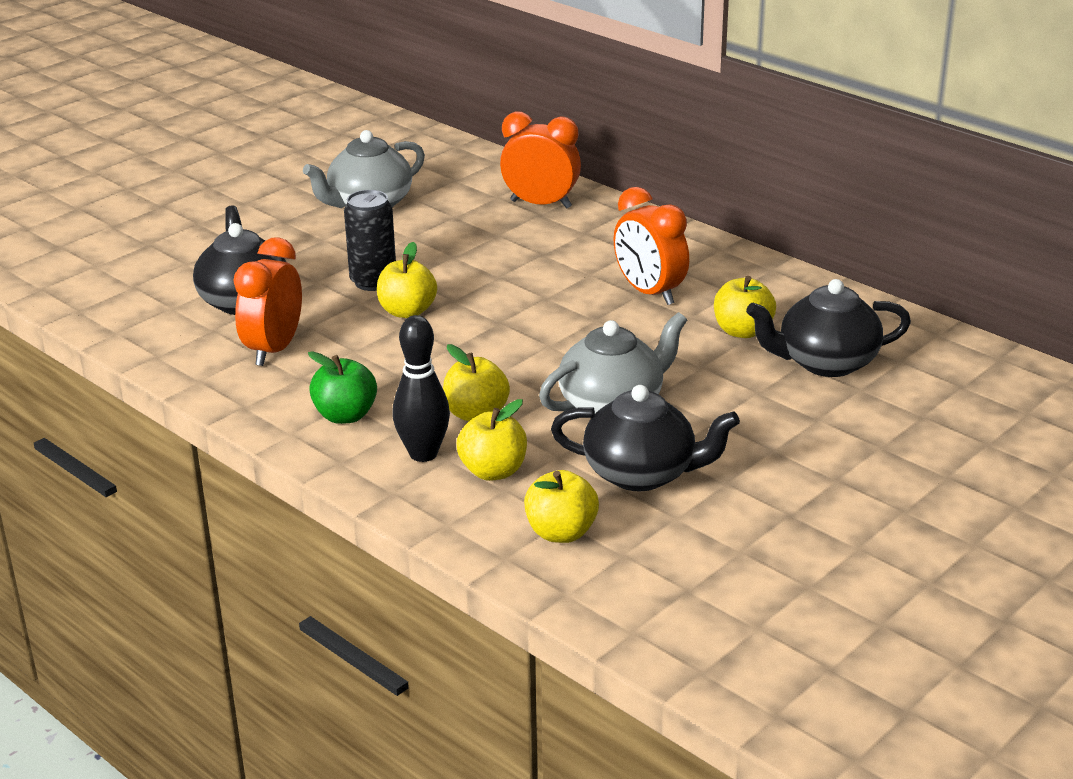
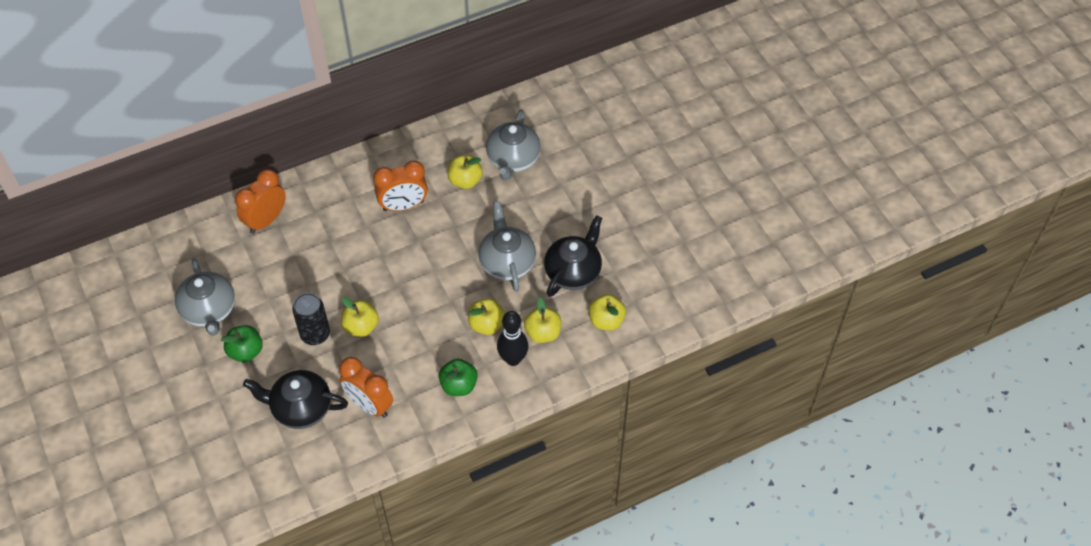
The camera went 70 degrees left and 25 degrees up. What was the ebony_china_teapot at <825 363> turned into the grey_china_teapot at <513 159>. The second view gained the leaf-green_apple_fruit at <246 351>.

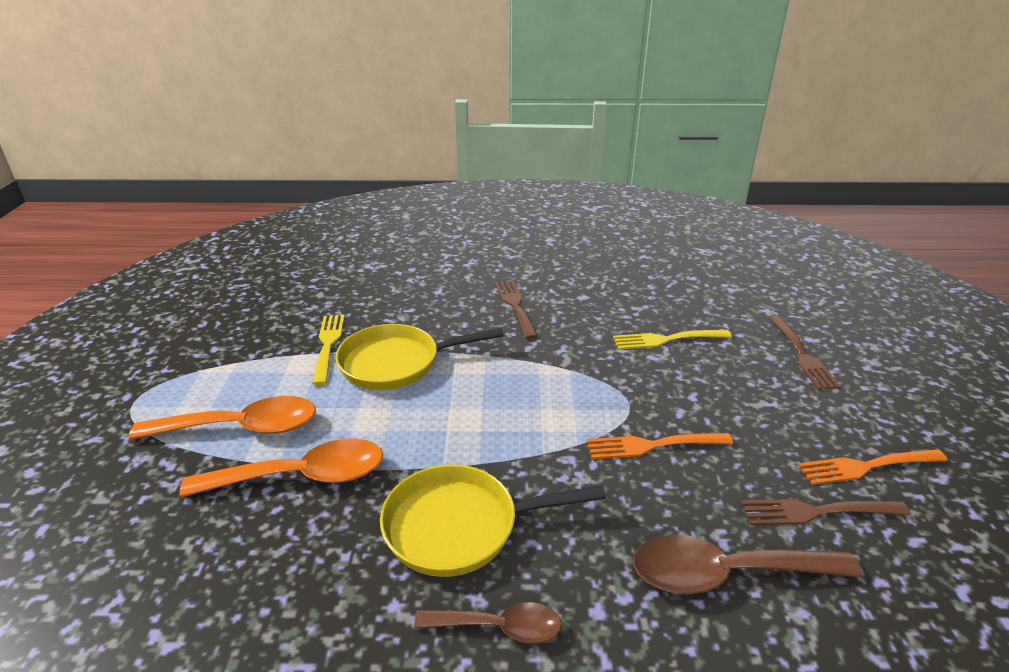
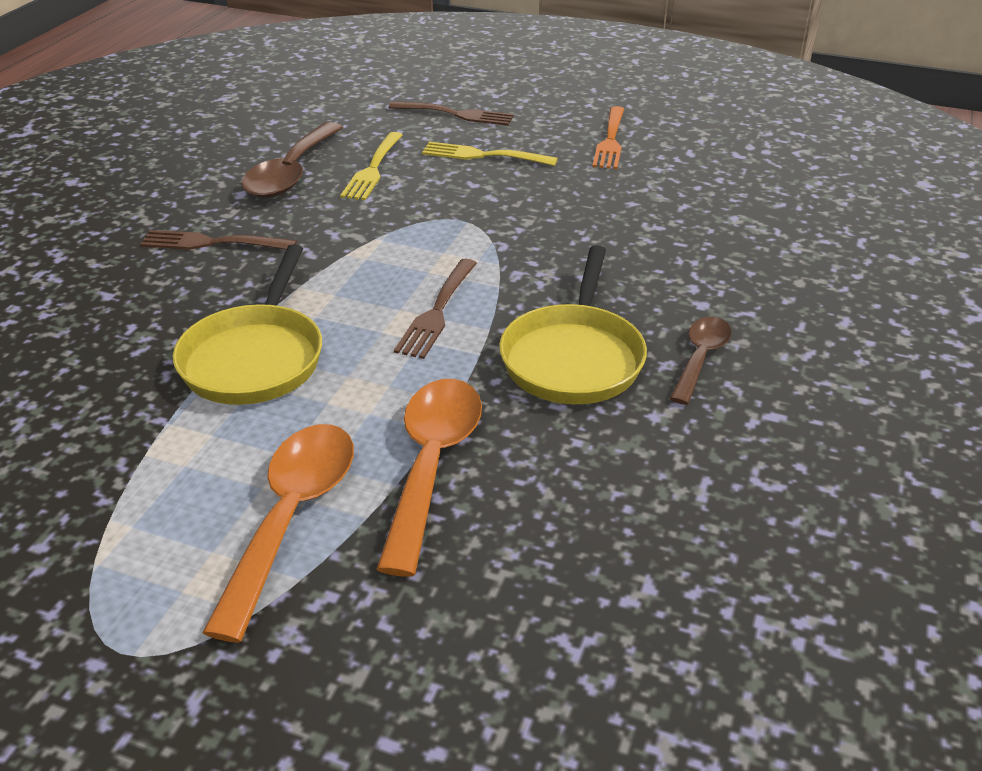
The camera went 70 degrees left and 5 degrees up. The bright_yellow_dinner_fork ended up elsewhere, having gone from <328 345> to <484 155>. The second view lost the bright_orange_dinner_fork at <654 445>. The dark_brown_dinner_fork ended up elsewhere, having gone from <818 511> to <437 311>. The dark_brown_tablespoon ended up elsewhere, having gone from <726 574> to <291 173>.

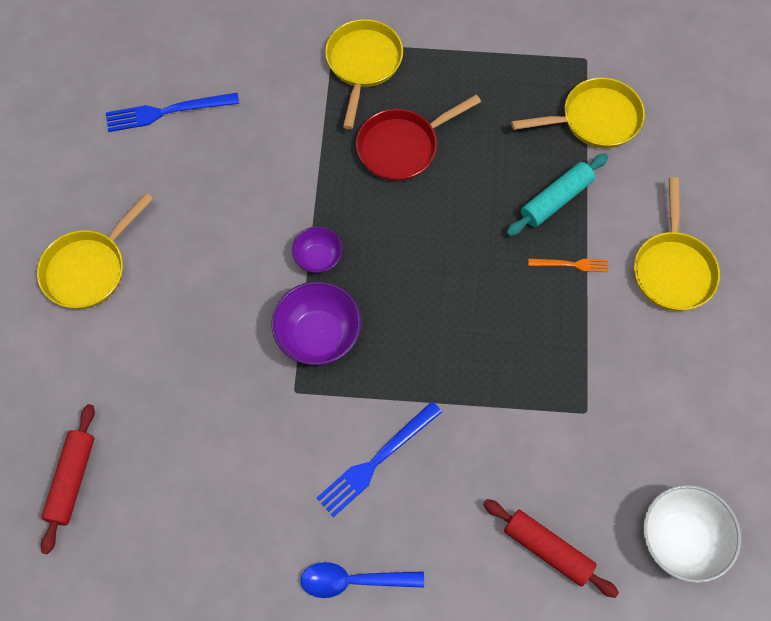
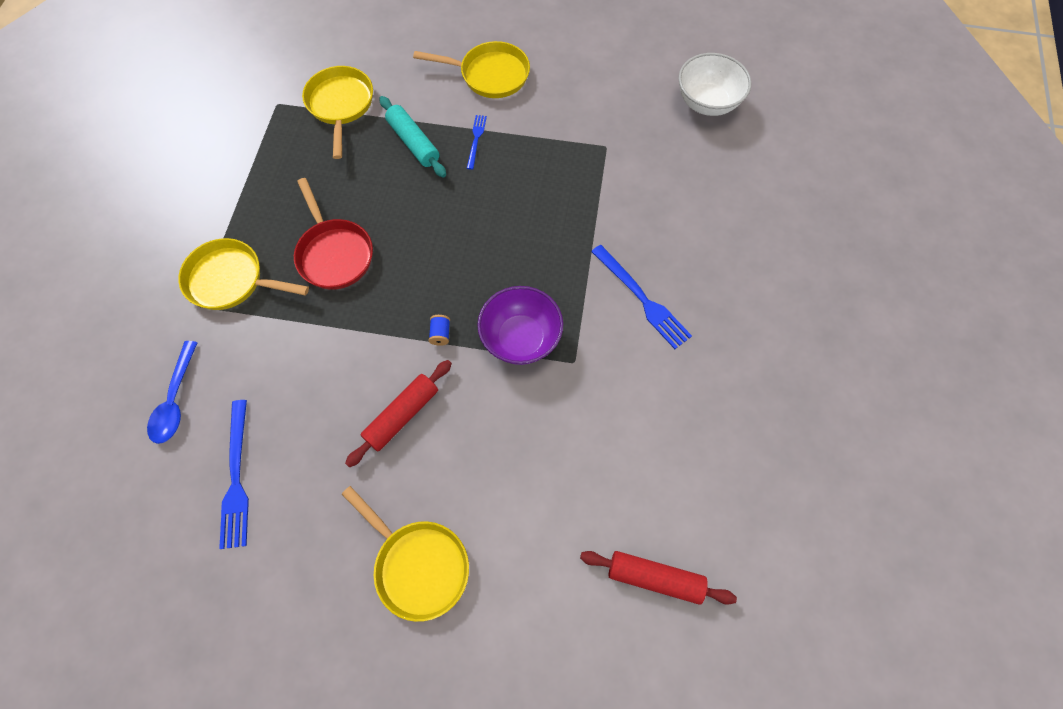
The camera went 85 degrees left and 0 degrees up. Where the violet_bowl stood at <318 258>, the blue_spool came to stand at <440 334>. What was the bright_orange_dinner_fork at <571 264> turned into the blue_dinner_fork at <476 140>. The red_rolling_pin ended up elsewhere, having gone from <547 549> to <402 415>. The blue_tablespoon ended up elsewhere, having gone from <354 580> to <175 400>.

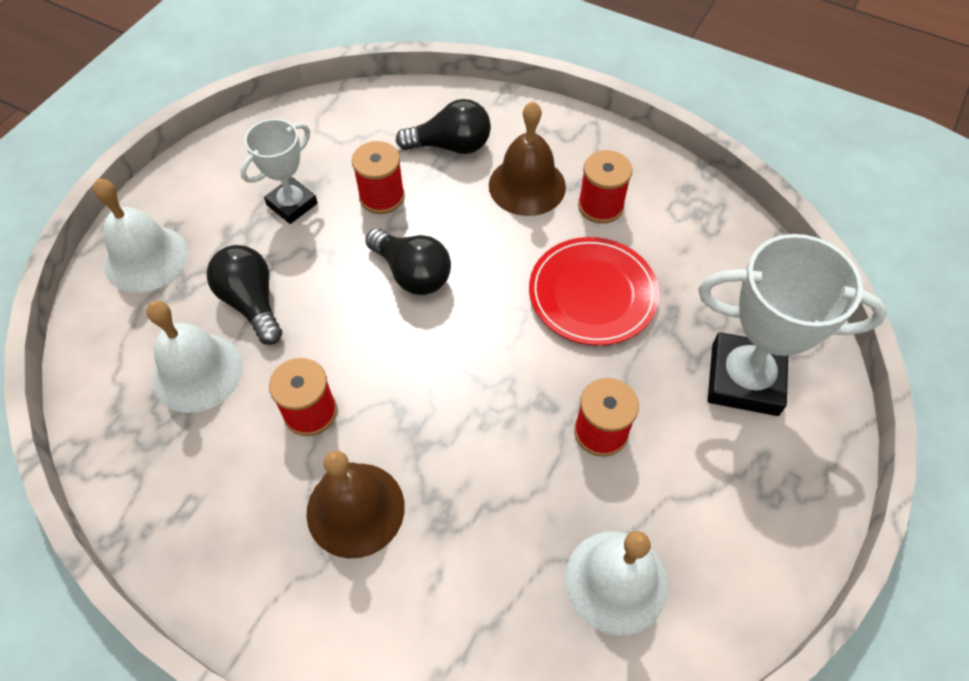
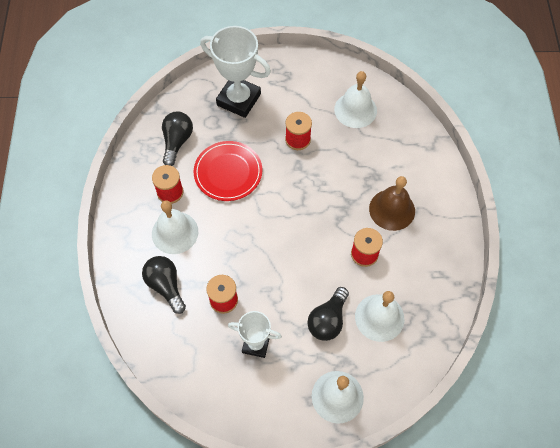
The camera went 120 degrees left and 5 degrees up. What was the dark_brown_hand_bell at <527 185> turned into the white_hand_bell at <175 232>. The ebony_lightbulb ended up elsewhere, having gone from <412 274> to <177 142>. The white_award_cup at <744 379> ended up facing another way, 45 degrees counterclockwise from before.

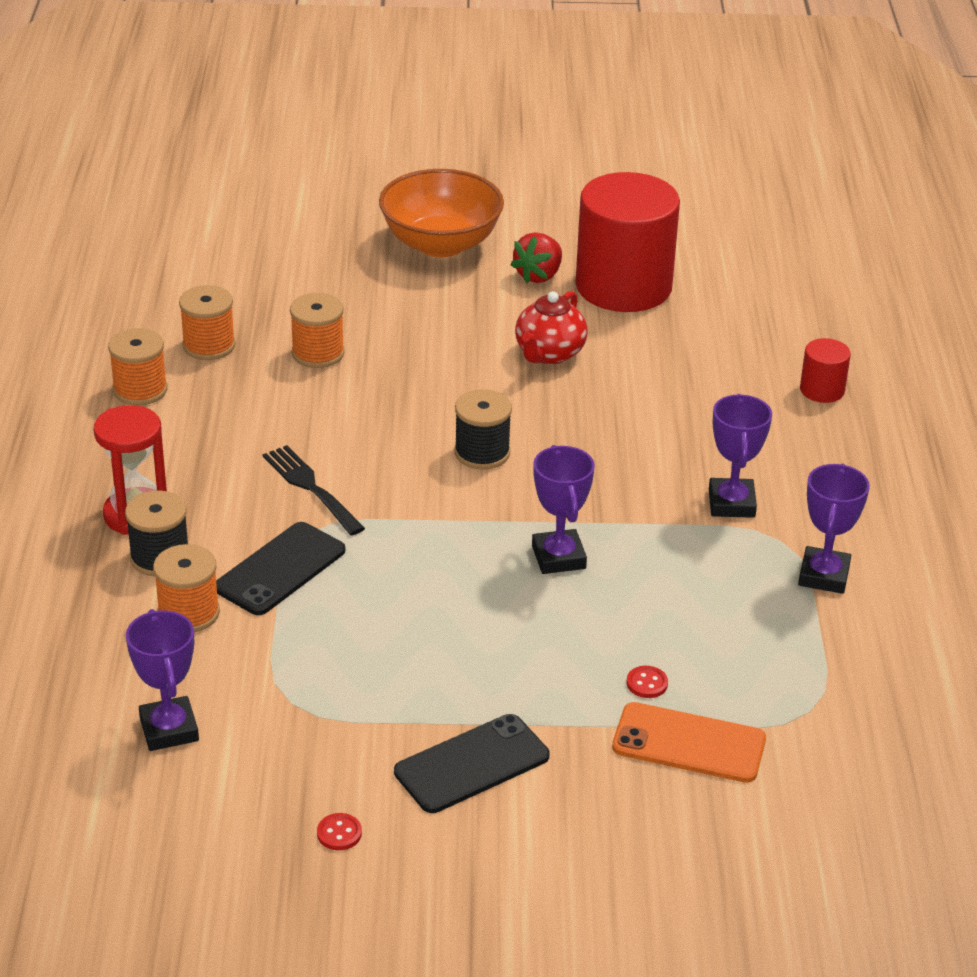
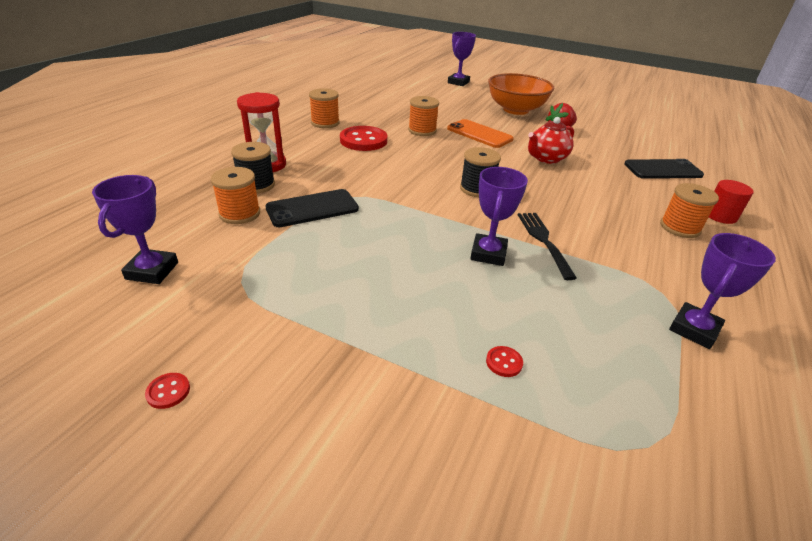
The camera went 25 degrees right and 0 degrees up. The second view lost the red_cylinder_shape at <623 286>. The bright_orange_spool ended up elsewhere, having gone from <209 346> to <680 227>. The violet_award_cup ended up elsewhere, having gone from <731 503> to <458 82>. The ebony_dinner_fork ended up elsewhere, having gone from <311 487> to <544 241>. The bright_orange_phone ended up elsewhere, having gone from <689 743> to <479 134>. The ebony_phone ended up elsewhere, having gone from <471 764> to <662 170>. The second view gained the red_shirt_button at <363 140>.

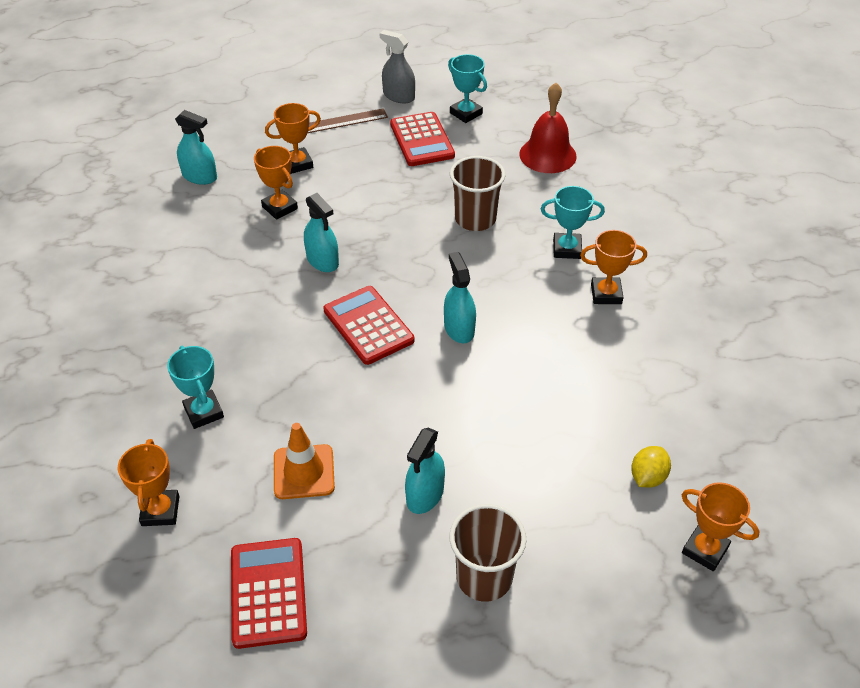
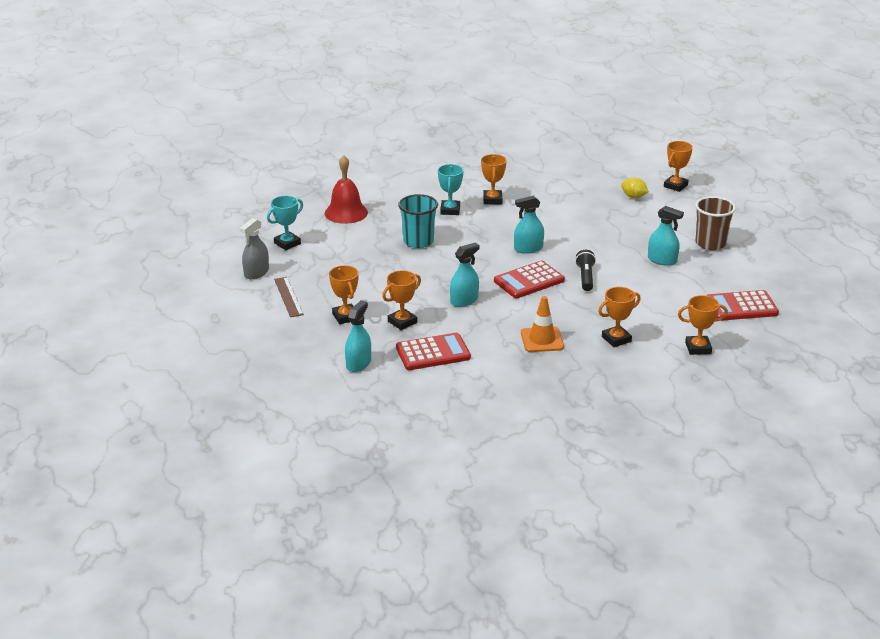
The camera went 90 degrees left and 15 degrees down. The red_pocket_calculator ended up elsewhere, having gone from <422 140> to <433 353>. What was the dark_brown_cup at <475 219> turned into the aqua_cup at <418 241>. What was the aqua_award_cup at <203 412> turned into the bright_orange_award_cup at <616 339>. The bright_orange_traffic_cone ended up elsewhere, having gone from <304 472> to <542 340>. The second view gained the ebony_torch at <585 277>.

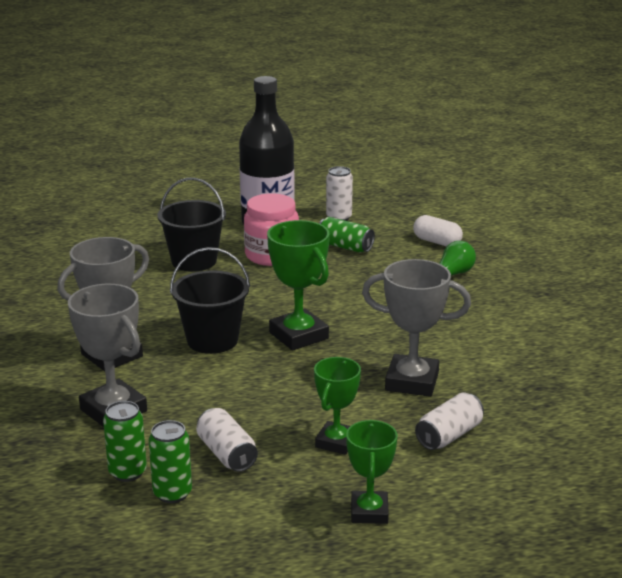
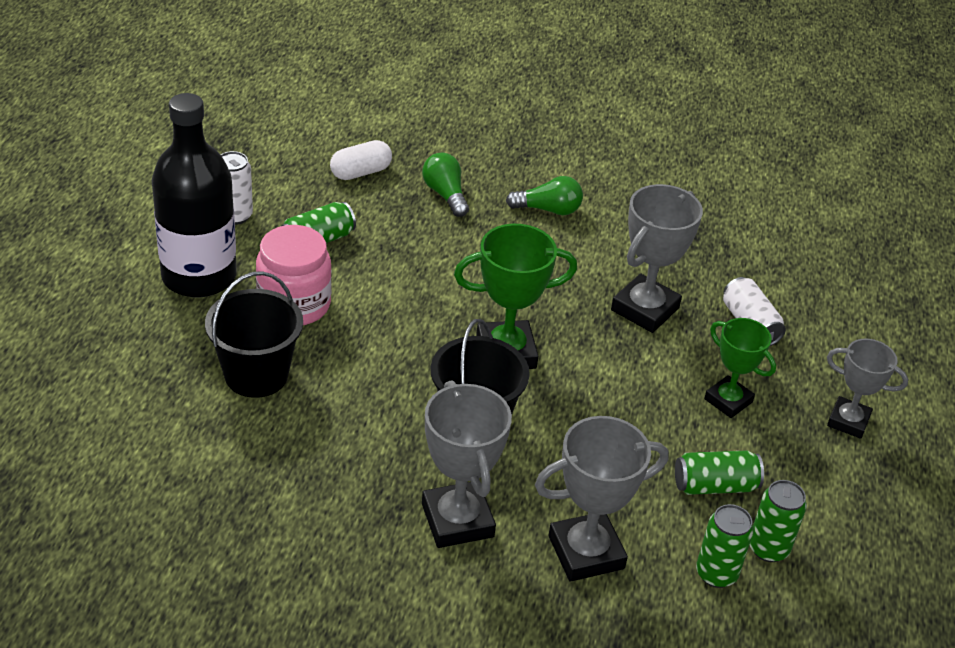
The camera went 70 degrees left and 15 degrees up. What was the white_tin at <226 454> turned into the leaf-green_tin at <715 486>. What was the leaf-green_award_cup at <369 512> turned into the grey_award_cup at <848 421>. The second view gained the leaf-green_lightbulb at <548 210>.

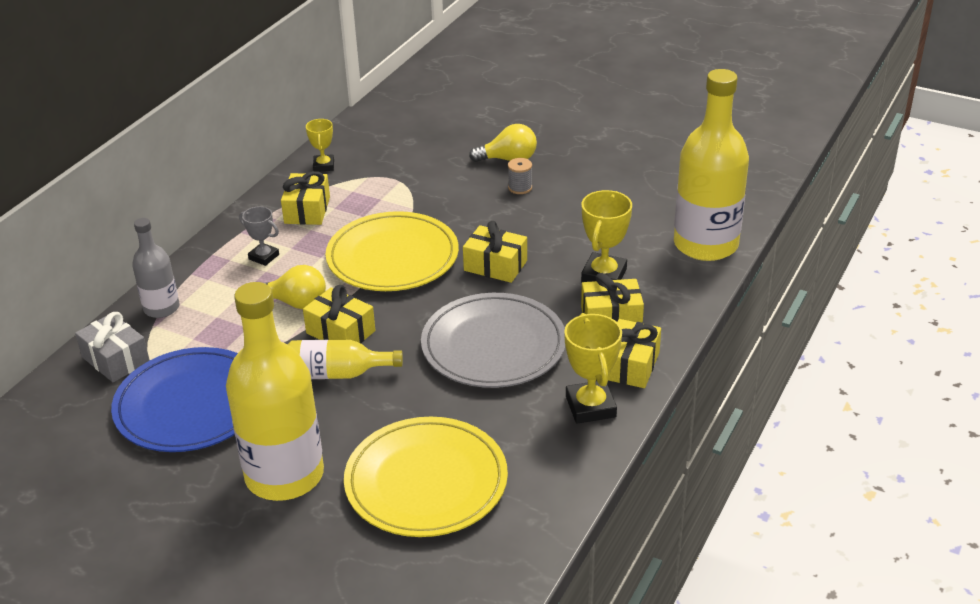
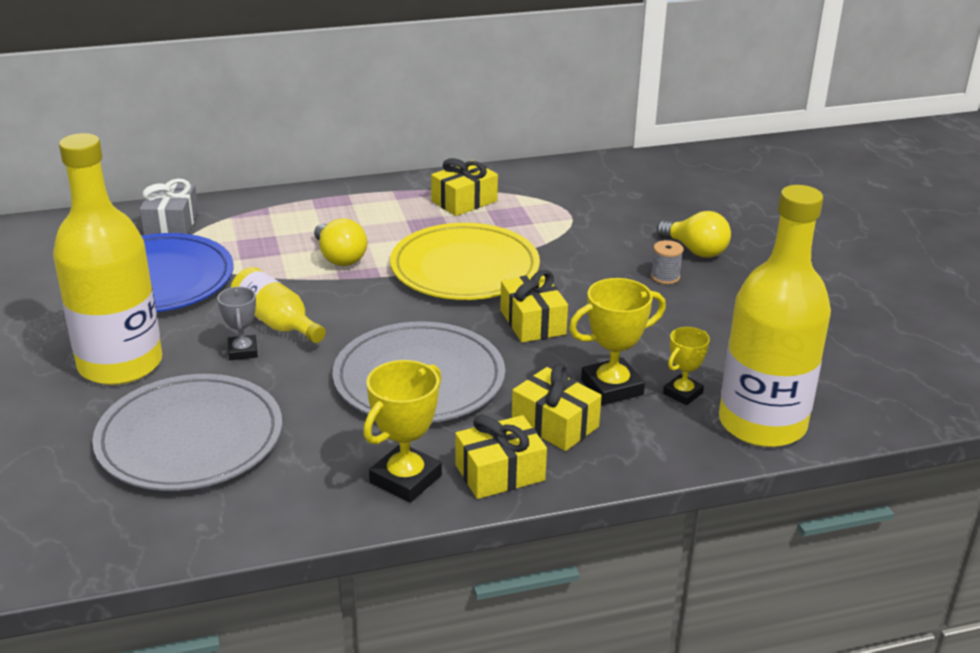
The camera went 45 degrees right and 5 degrees down. The bright_yellow_award_cup ended up elsewhere, having gone from <324 166> to <683 393>. The grey_award_cup ended up elsewhere, having gone from <264 257> to <242 351>. The second view lost the grey_flask at <161 308>. The second view lost the bright_yellow_present at <340 332>. What was the bright_yellow_plate at <426 482> turned into the grey_plate at <190 438>.

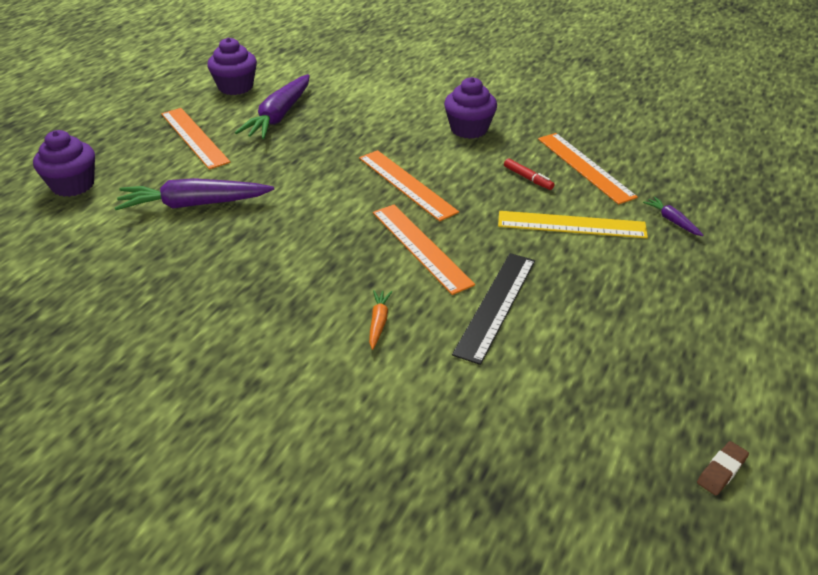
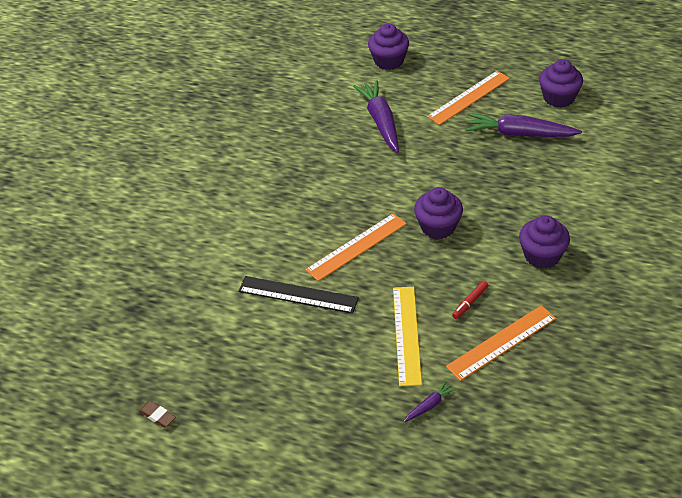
The camera went 85 degrees right and 5 degrees up. Where the bright_orange_measuring_stick stood at <406 184>, the violet_muffin came to stand at <438 227>. The second view lost the bright_orange_root_vegetable at <378 322>.

